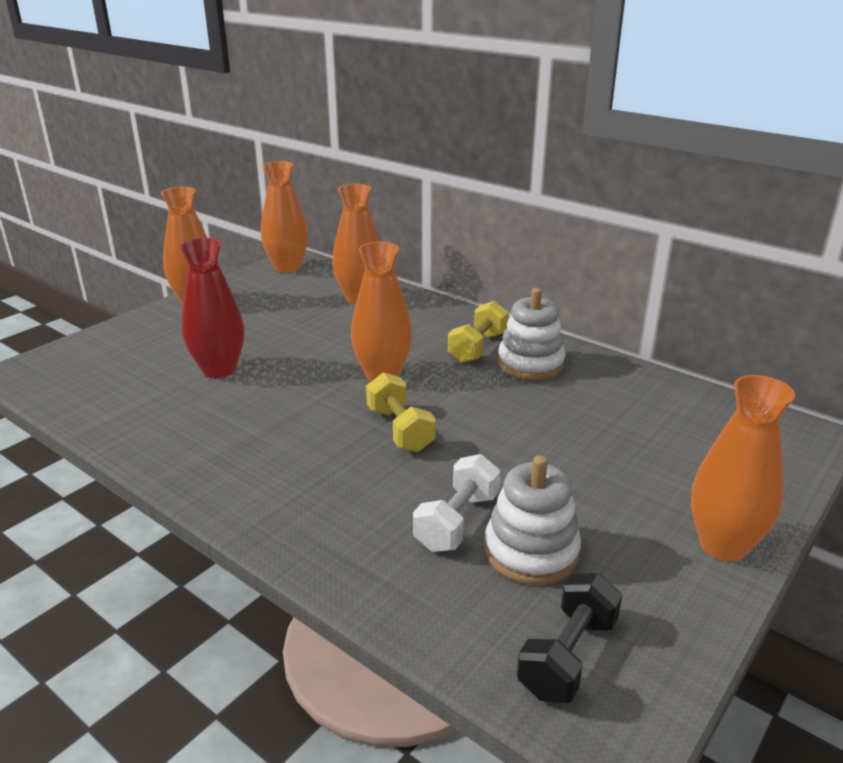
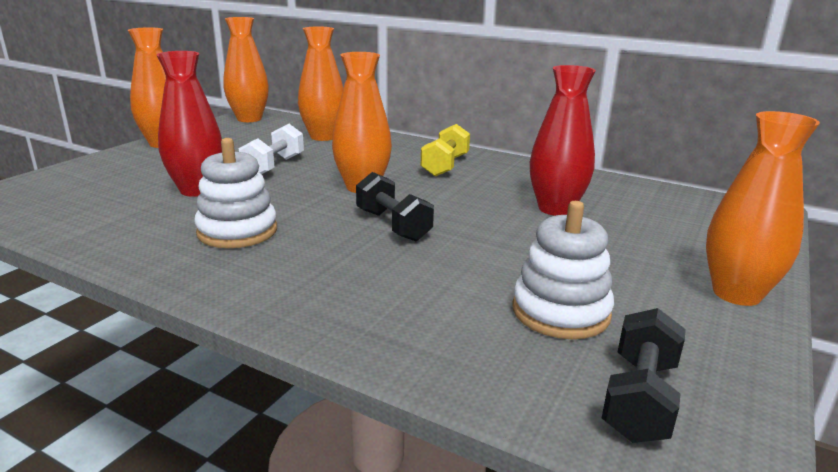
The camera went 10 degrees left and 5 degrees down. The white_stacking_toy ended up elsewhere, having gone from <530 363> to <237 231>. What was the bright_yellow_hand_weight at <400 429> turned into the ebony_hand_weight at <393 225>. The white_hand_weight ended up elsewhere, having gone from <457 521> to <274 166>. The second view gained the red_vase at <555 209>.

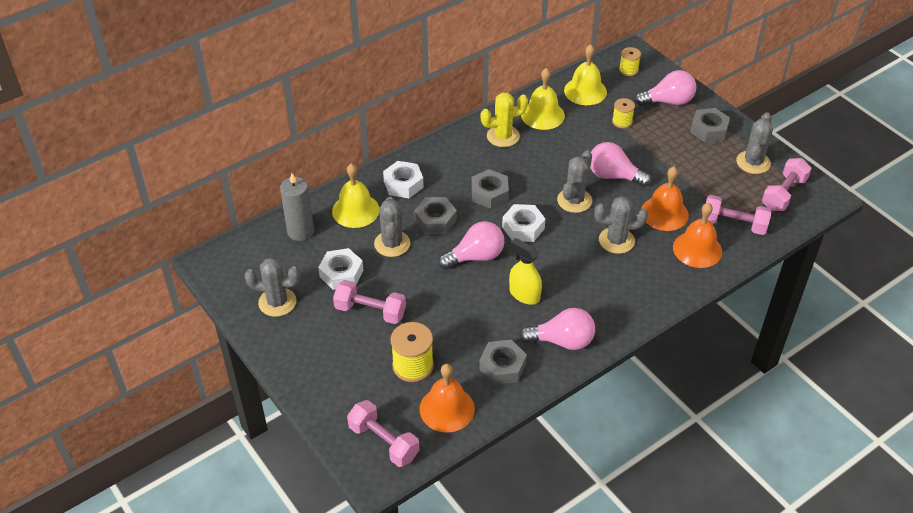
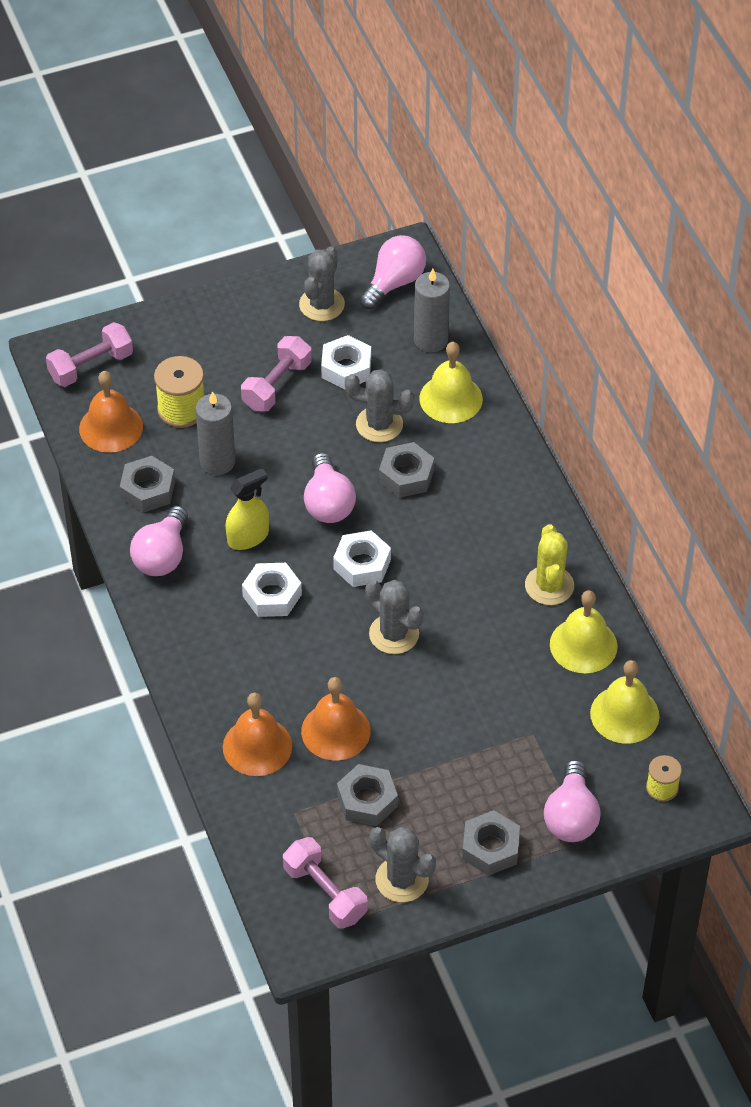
The camera went 105 degrees right and 5 degrees up. The second view lost the bright_yellow_spool at <622 122>. The rosy_lightbulb ended up elsewhere, having gone from <613 176> to <394 283>. The white_nut ended up elsewhere, having gone from <403 184> to <272 595>. The grey_nut ended up elsewhere, having gone from <489 193> to <367 800>. The second view lost the rosy_hand_weight at <733 224>. The second view lost the grey_cactus at <616 240>. The second view gained the grey_candle at <217 462>.

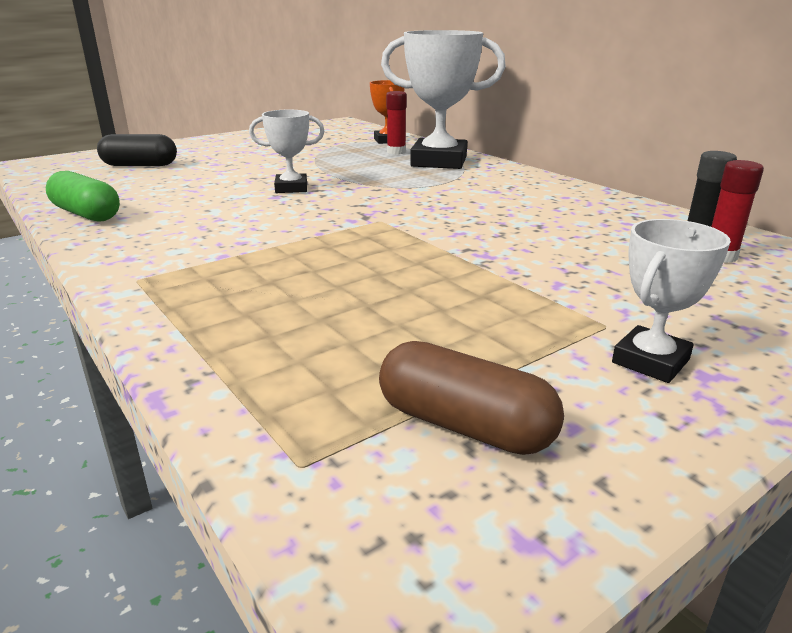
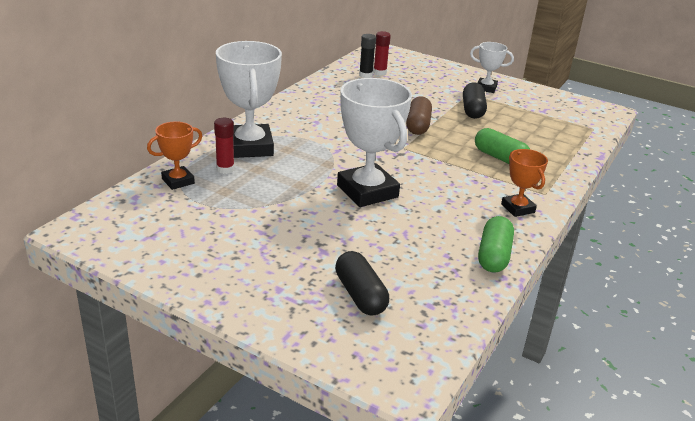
The camera went 115 degrees left and 5 degrees up. The size of the white_award_cup at <291 188> changed by a factor of 1.88. The dark_brown_pill_shape ended up elsewhere, having gone from <464 425> to <418 125>. The second view gained the ebony_pill_shape at <472 110>. The second view gained the leaf-green_pill_shape at <500 158>. The second view gained the bright_orange_award_cup at <517 208>.

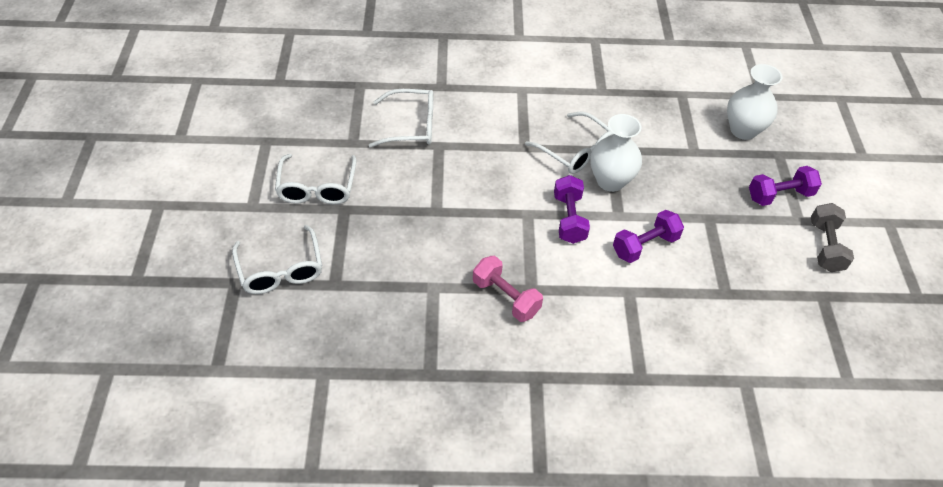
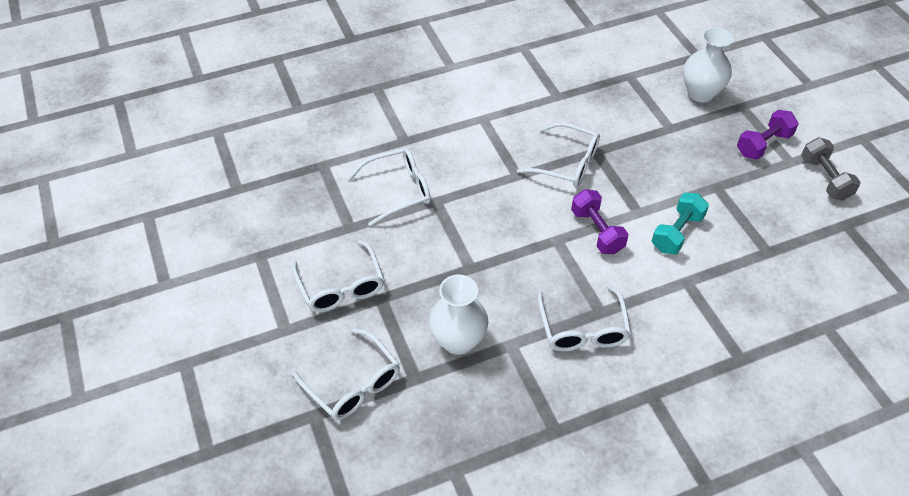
The camera went 20 degrees left and 0 degrees up. The white_vase ended up elsewhere, having gone from <610 181> to <458 340>. What was the violet_hand_weight at <645 245> turned into the aqua_hand_weight at <677 233>. Where the rosy_hand_weight stood at <506 297>, the white_glasses came to stand at <583 329>.

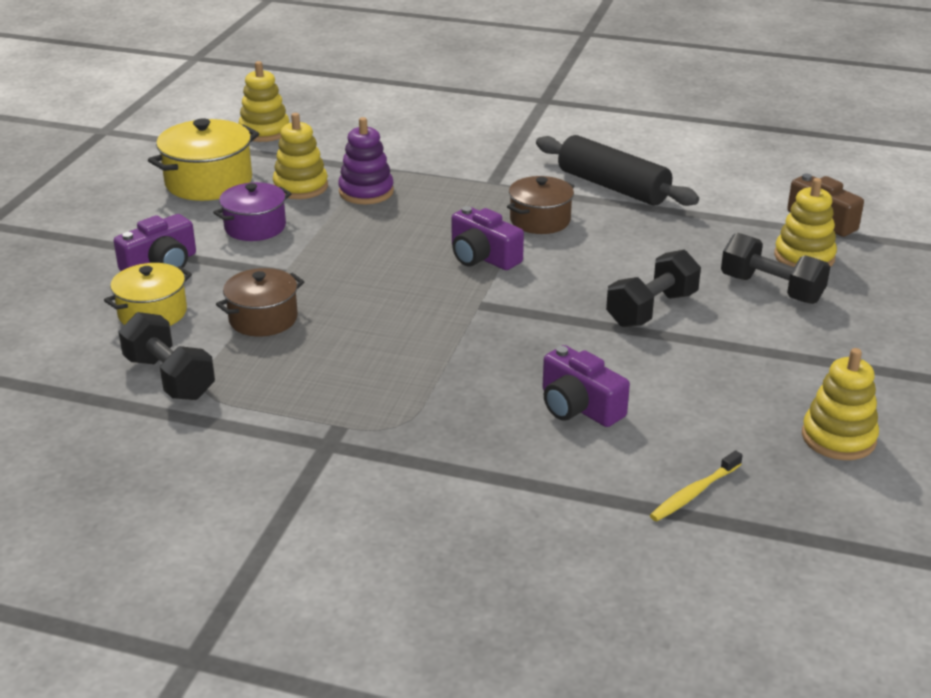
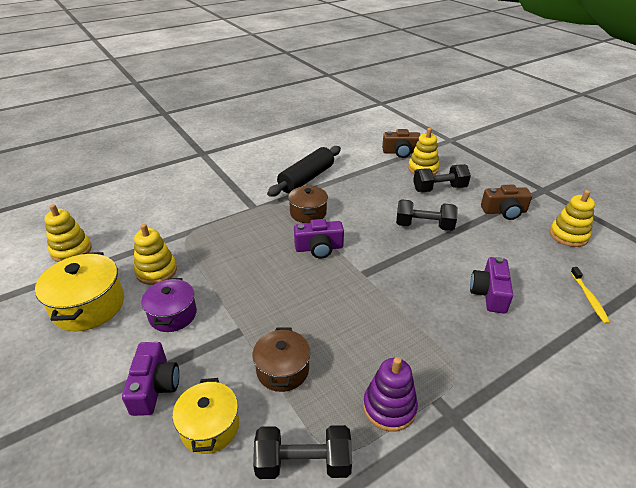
The camera went 50 degrees left and 5 degrees up. The violet_stacking_toy ended up elsewhere, having gone from <366 192> to <389 407>. The ebony_rolling_pin at <613 187> ended up facing another way, 45 degrees counterclockwise from before. The ebony_hand_weight at <652 309> ended up facing another way, 75 degrees counterclockwise from before. The violet_compact_camera at <579 407> ended up facing another way, 105 degrees clockwise from before. The second view gained the dark_brown_compact_camera at <504 211>.

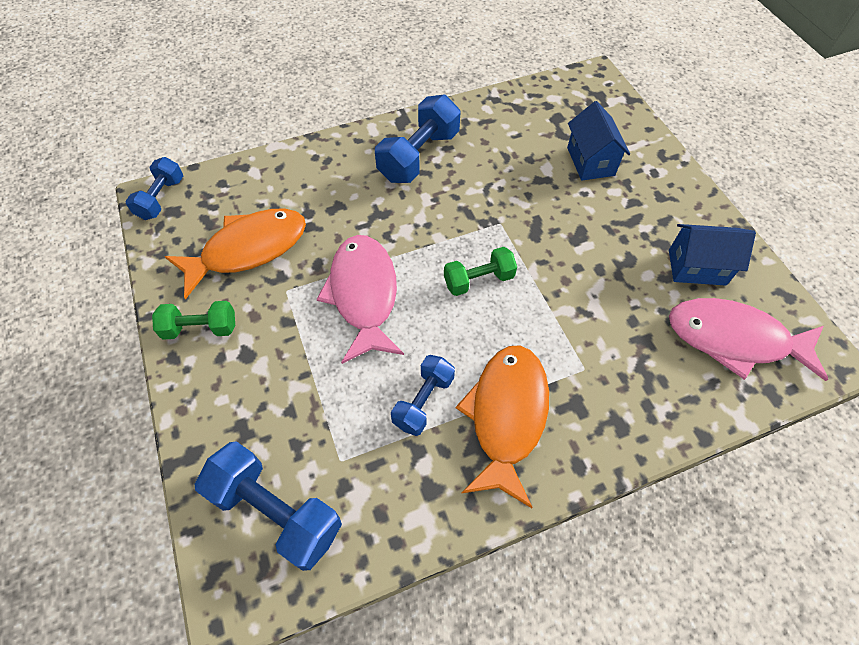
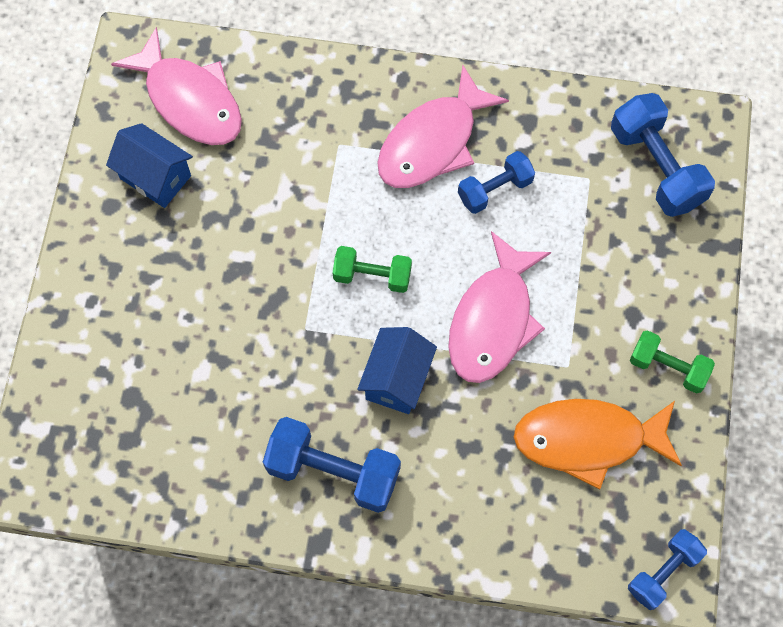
The camera went 150 degrees left and 10 degrees up. The blue_hand_weight at <419 156> ended up facing another way, 45 degrees clockwise from before. The blue_cottage ended up elsewhere, having gone from <590 161> to <397 379>. What was the bright_orange_fish_figure at <506 416> turned into the rosy_fish_figure at <433 142>.

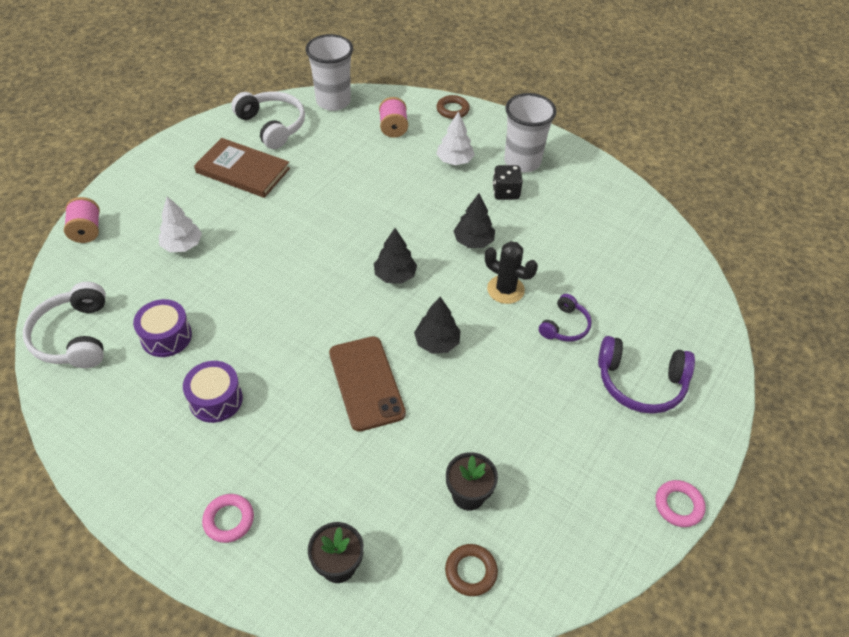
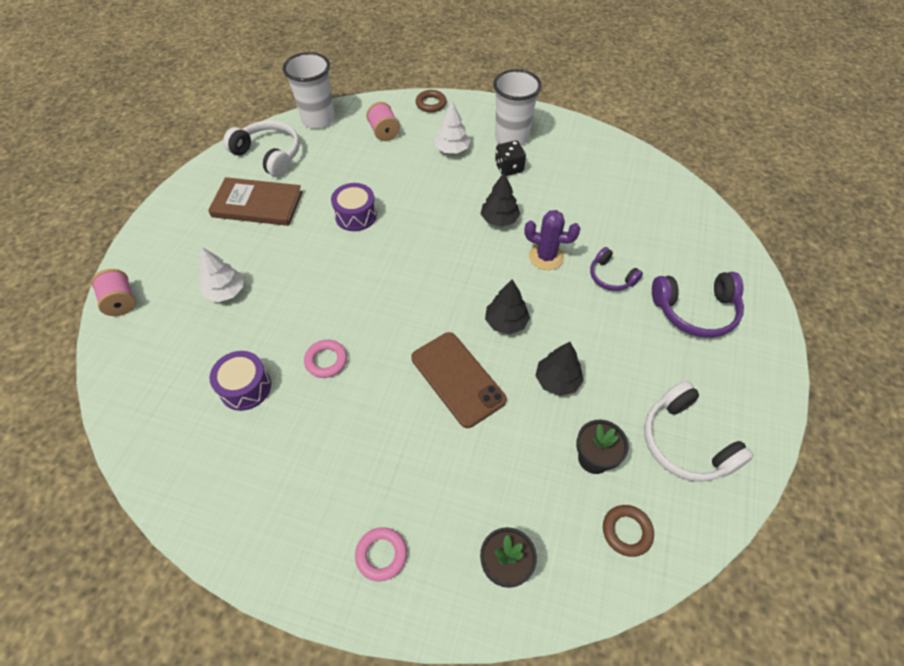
The camera went 15 degrees left and 5 degrees up. The ebony_fir_tree ended up elsewhere, having gone from <395 275> to <557 380>. What was the ebony_cactus at <505 289> turned into the violet_cactus at <546 257>. The white_over-ear_headphones ended up elsewhere, having gone from <74 336> to <685 442>. The violet_over-ear_headphones at <565 326> ended up facing another way, 120 degrees clockwise from before. The violet_toy_drum ended up elsewhere, having gone from <216 399> to <356 215>. The rosy_ring ended up elsewhere, having gone from <678 505> to <326 361>.

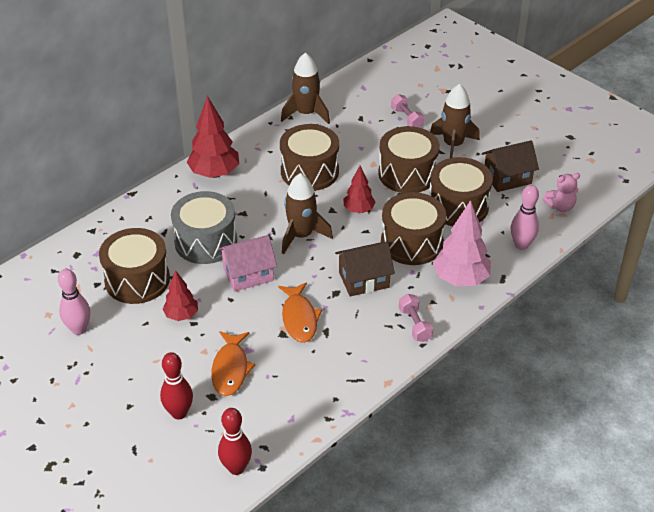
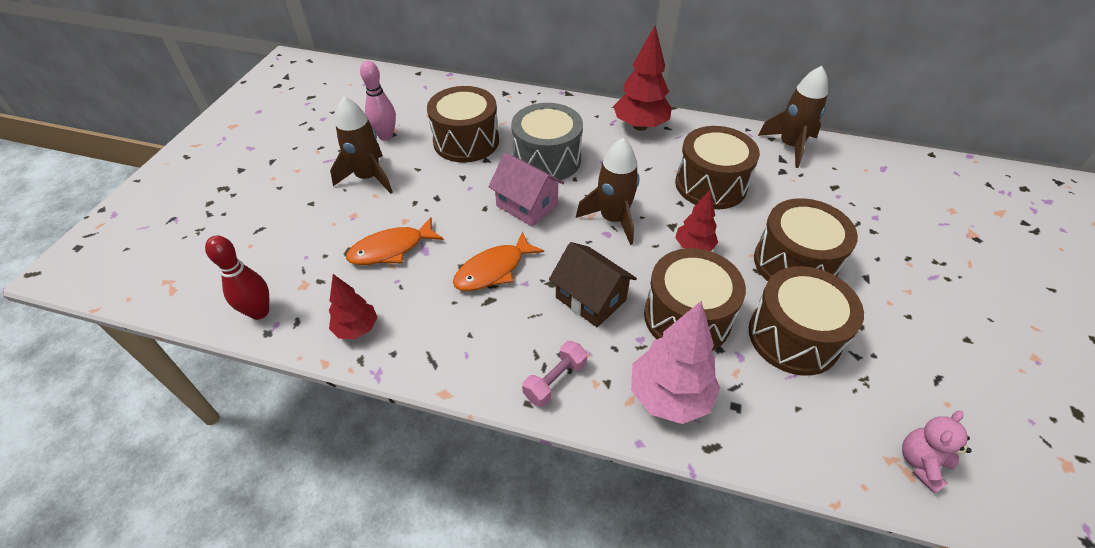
The camera went 60 degrees right and 5 degrees up. The dark_brown_spaceship ended up elsewhere, having gone from <453 145> to <368 177>. The second view lost the rosy_hand_weight at <407 118>. The second view lost the dark_brown_cottage at <507 178>. The rosy_stuffed_bear at <560 207> ended up facing another way, 90 degrees clockwise from before. The second view lost the rosy_tenpin at <521 245>. The red_fir_tree ended up elsewhere, having gone from <181 315> to <357 328>. The second view lost the red_tenpin at <179 413>.

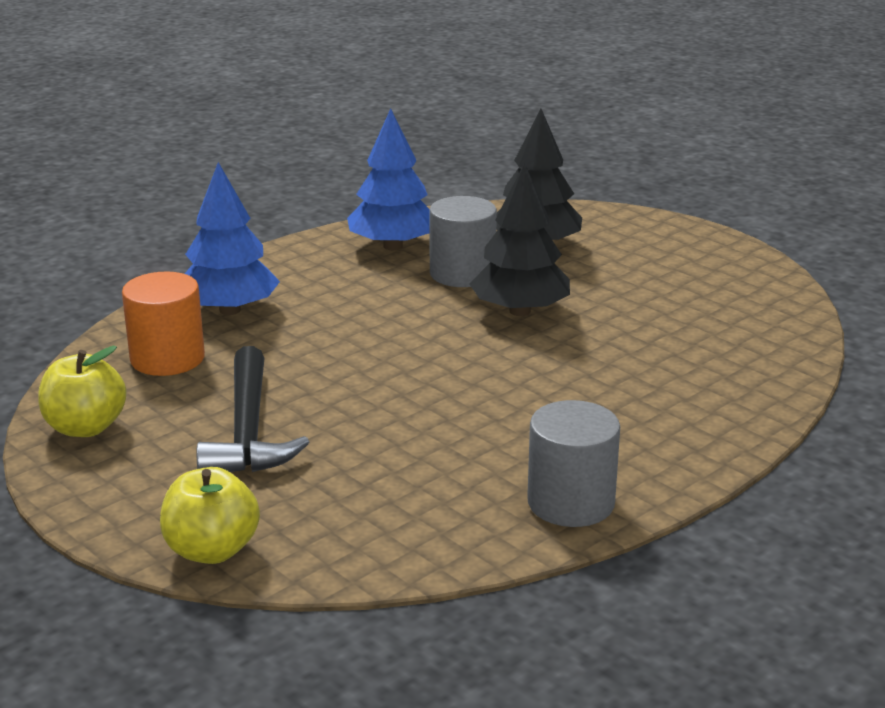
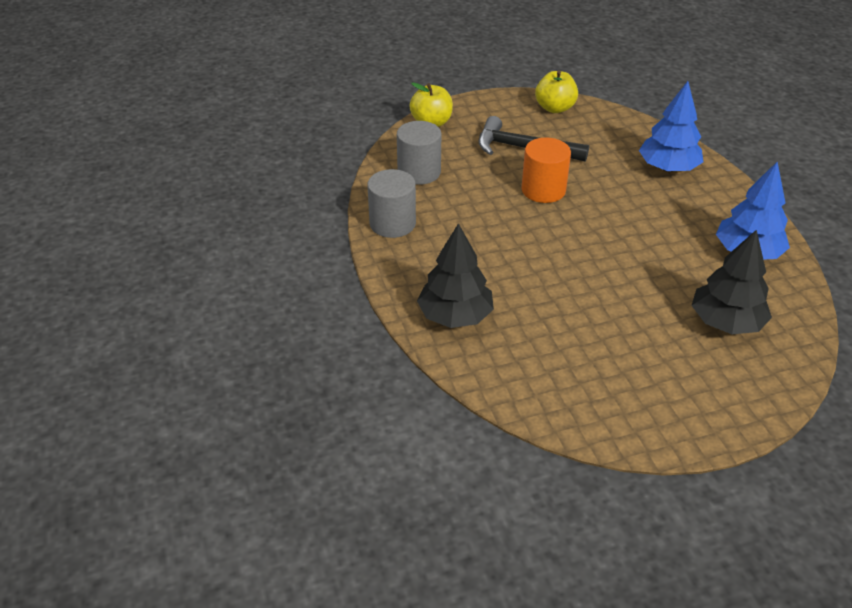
The camera went 115 degrees right and 15 degrees up. The ebony_fir_tree ended up elsewhere, having gone from <520 311> to <455 316>. The grey_cylinder_shape ended up elsewhere, having gone from <462 273> to <419 172>. The bright_orange_cylinder_shape ended up elsewhere, having gone from <167 358> to <543 190>.

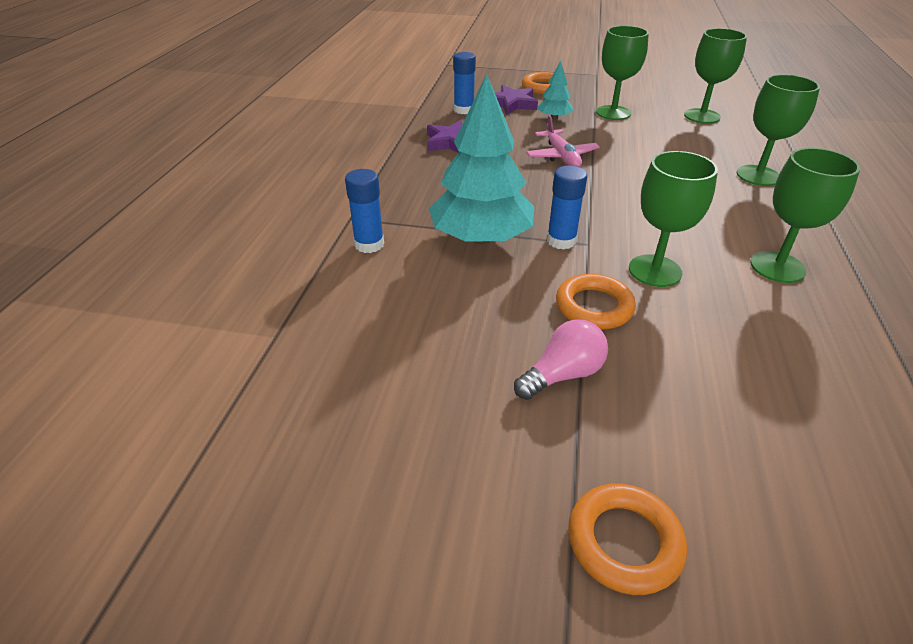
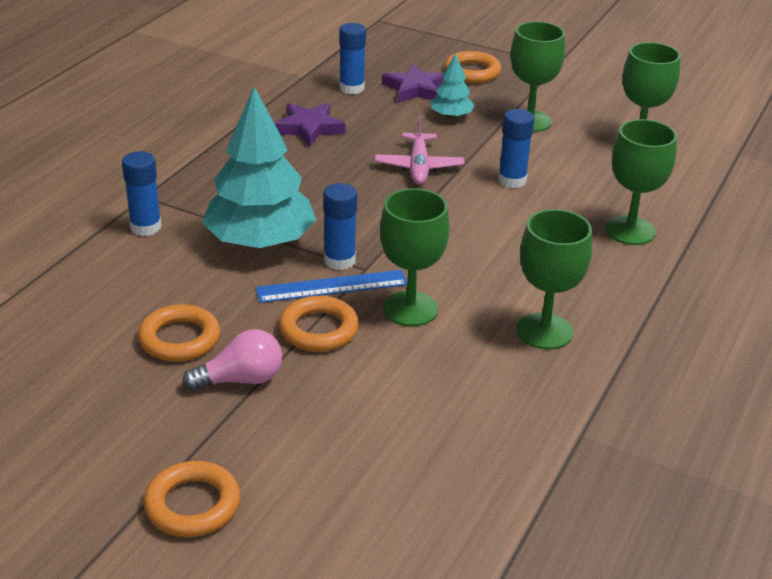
The camera went 15 degrees right and 5 degrees down. The second view gained the blue_stick_of_glue at <512 180>. The second view gained the blue_measuring_stick at <332 286>. The second view gained the bright_orange_ring at <179 339>.

